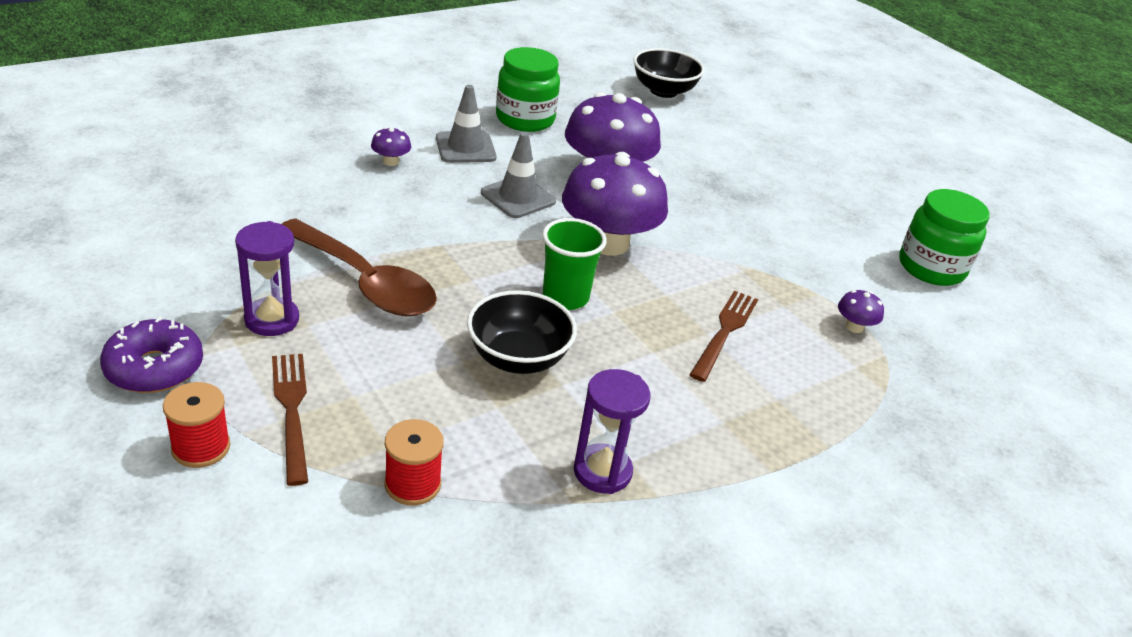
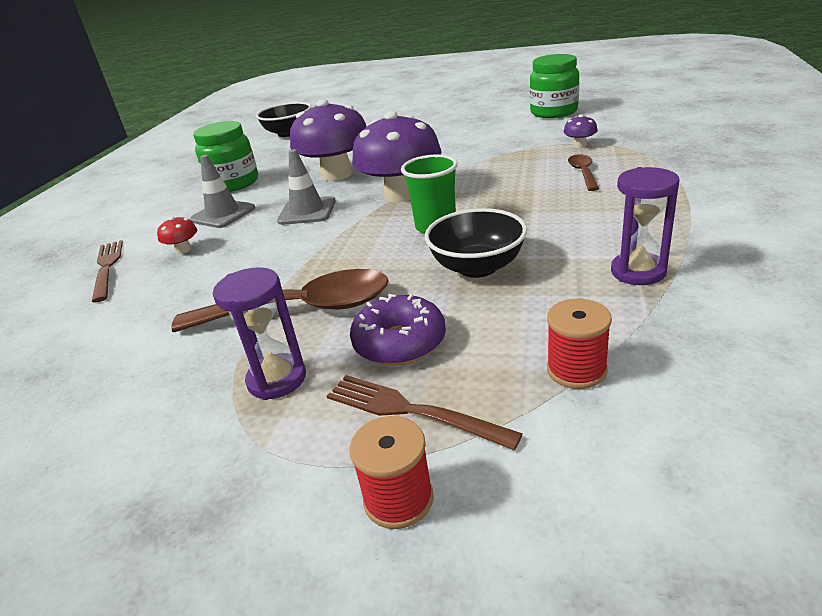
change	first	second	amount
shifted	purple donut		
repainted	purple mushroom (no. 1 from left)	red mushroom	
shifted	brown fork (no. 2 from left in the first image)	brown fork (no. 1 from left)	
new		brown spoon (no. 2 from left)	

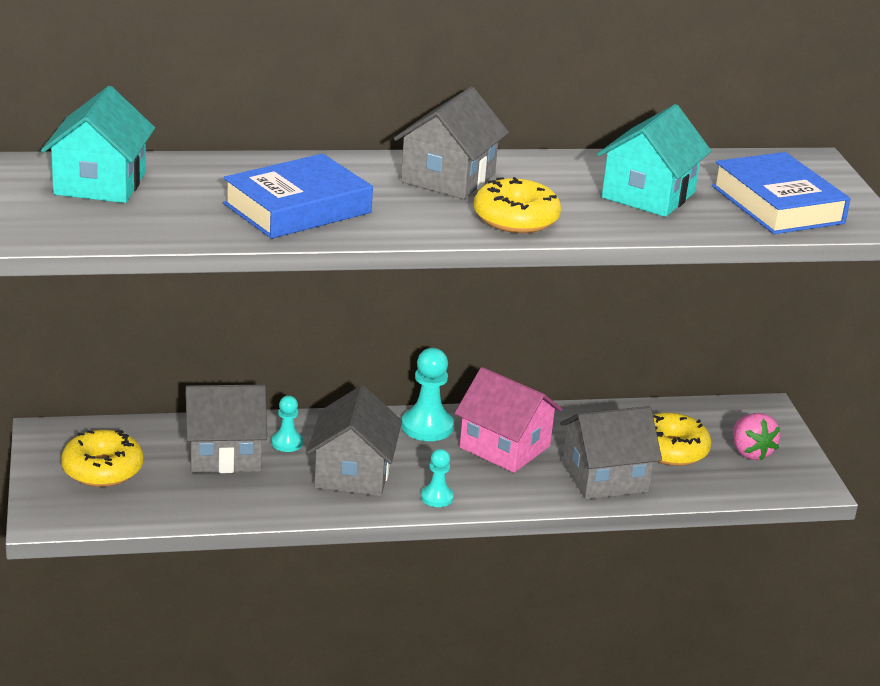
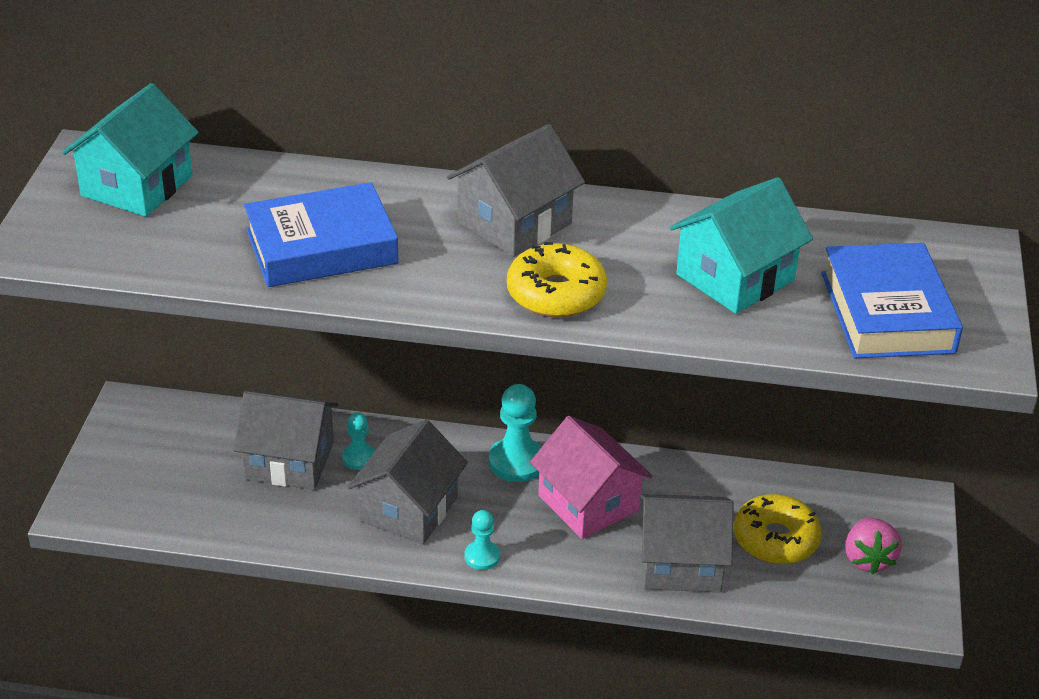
change	first	second	amount
gone	yellow donut (no. 1 from left)		

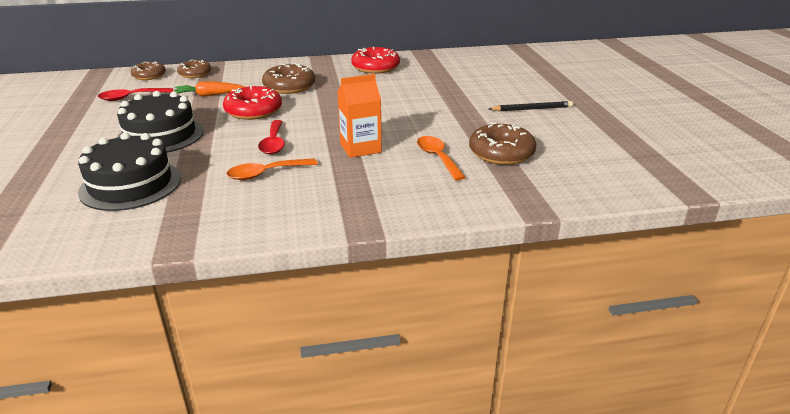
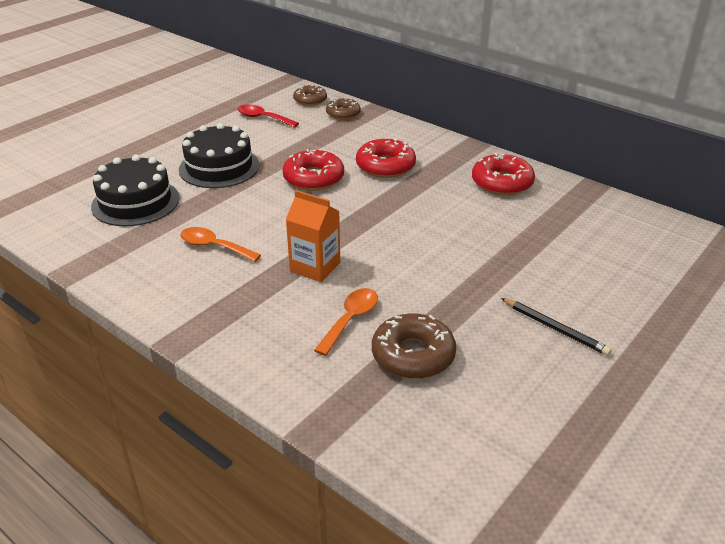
change	first	second	amount
gone	orange carrot		
gone	red spoon (no. 2 from left)		
repainted	brown donut (no. 3 from left)	red donut (no. 2 from left)	

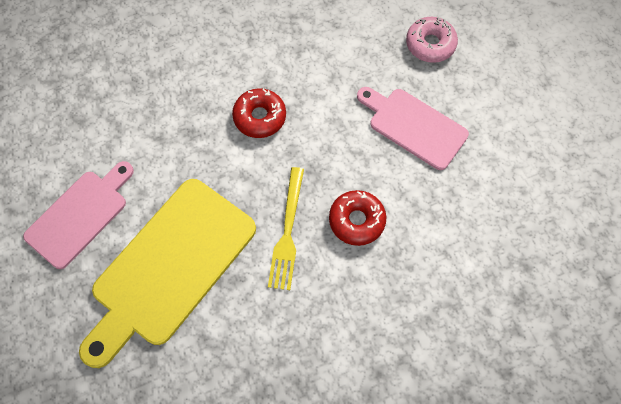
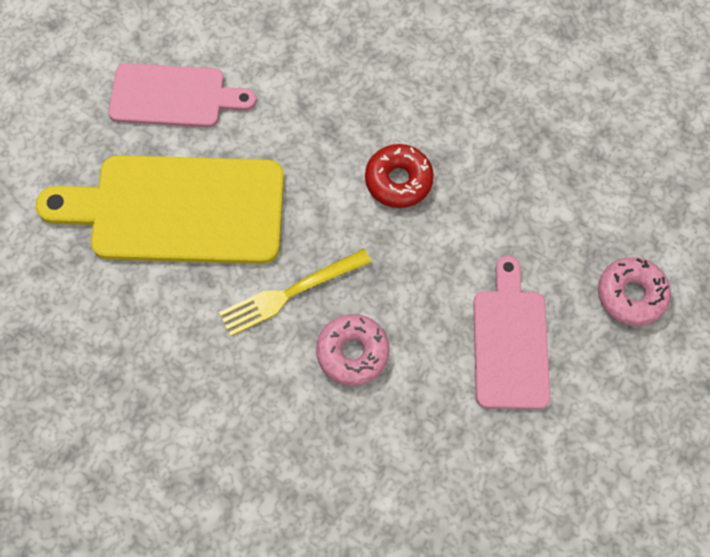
change	first	second	amount
repainted	red donut (no. 2 from left)	pink donut (no. 1 from left)	

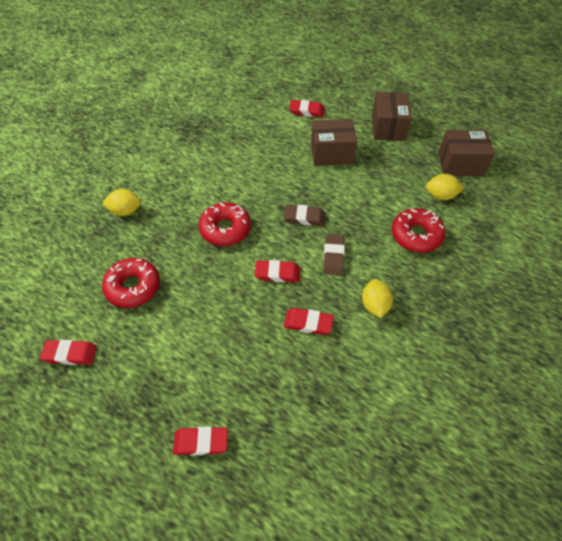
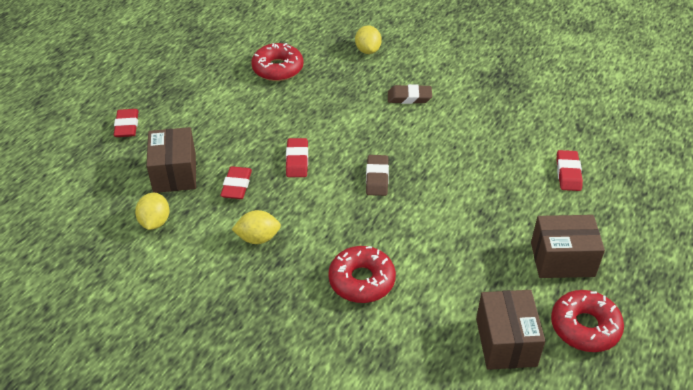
change	first	second	amount
gone	red eraser (no. 1 from left)		
shifted	red donut (no. 2 from left in the first image)	red donut (no. 3 from left)	
shifted	brown box (no. 1 from left)		
shifted	brown eraser (no. 2 from left)		
shifted	yellow lemon (no. 3 from left in the first image)	yellow lemon (no. 1 from left)	

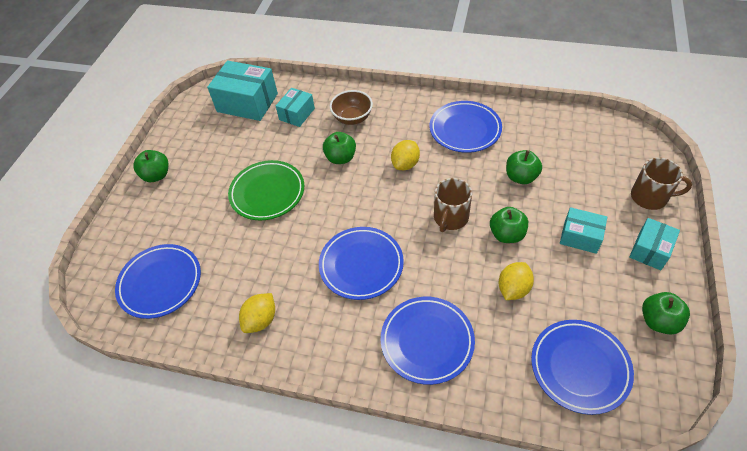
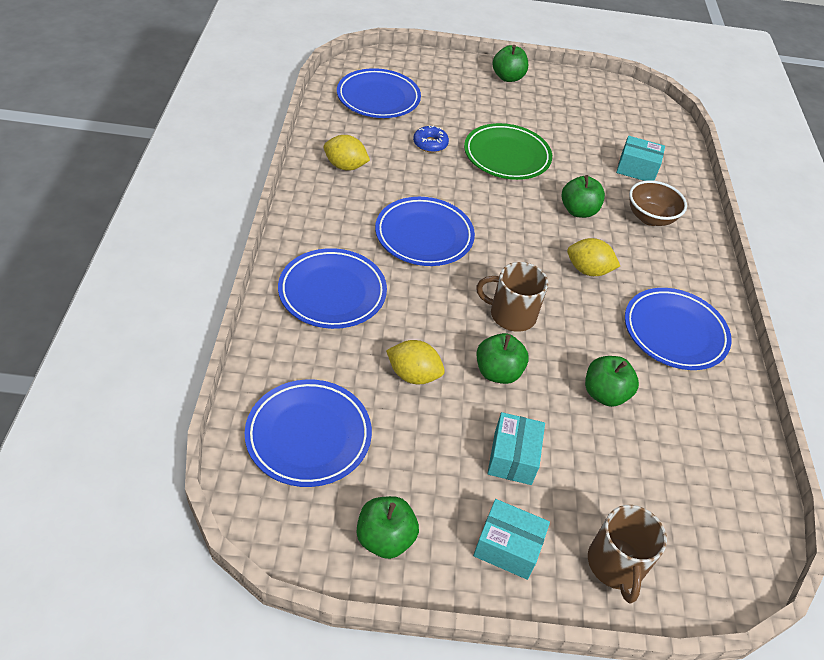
change	first	second	amount
gone	turquoise box (no. 1 from left)		
new		blue donut	

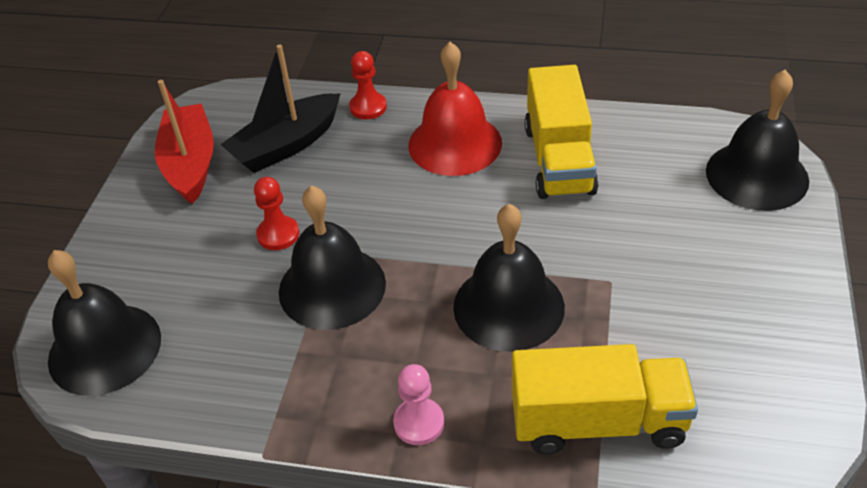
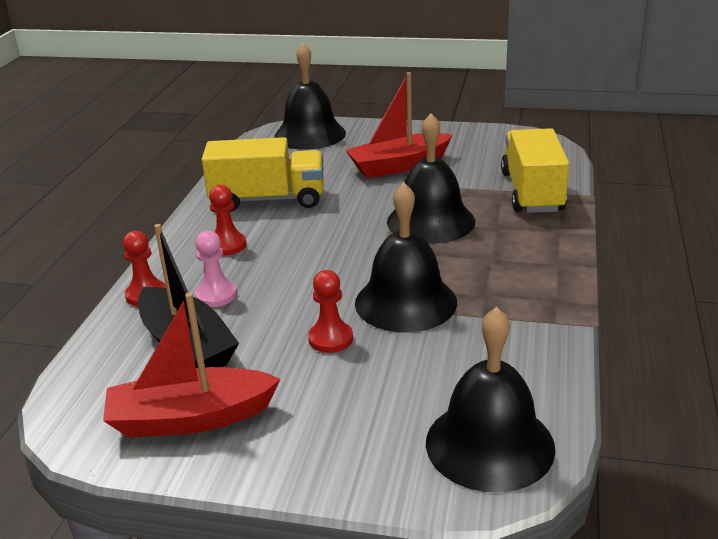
change	first	second	amount
shifted	pink pawn		
swapped	red bell	red pawn (no. 2 from left)	
new		red boat (no. 2 from left)	

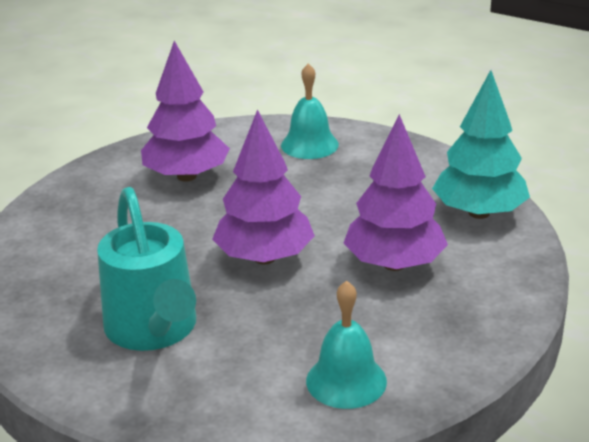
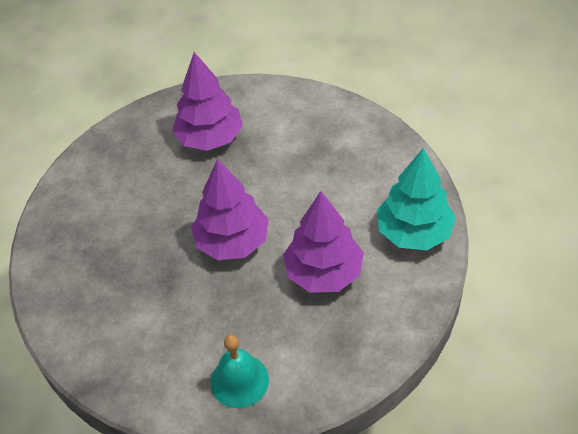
change	first	second	amount
gone	turquoise watering can		
gone	turquoise bell (no. 1 from left)		

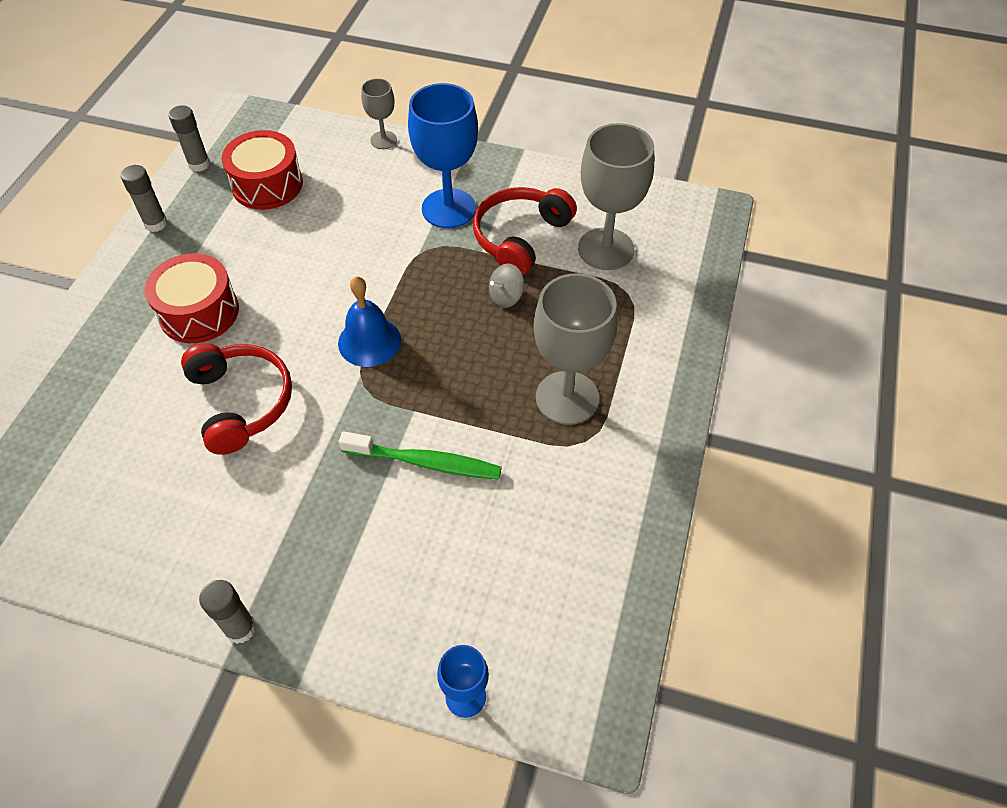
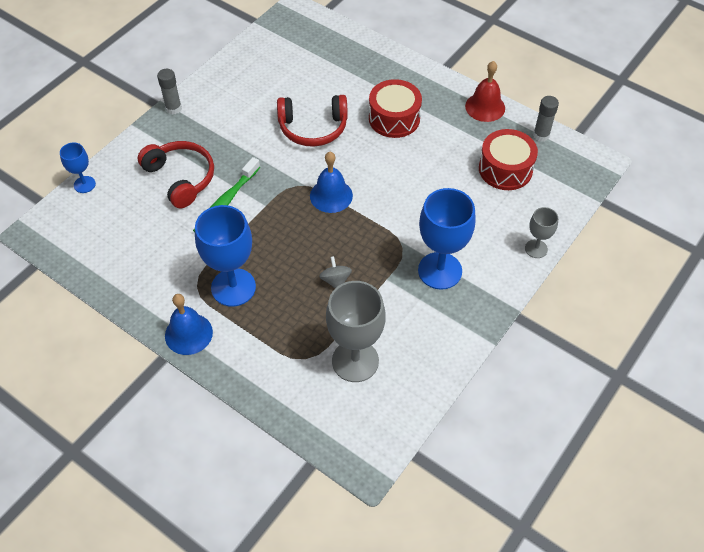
change	first	second	amount
swapped	grey glue stick (no. 1 from left)	red bell	
shifted	red headphones (no. 2 from left in the first image)	red headphones (no. 1 from left)	
repainted	grey goblet (no. 2 from left)	blue goblet (no. 2 from left)	
new		blue bell (no. 1 from left)	

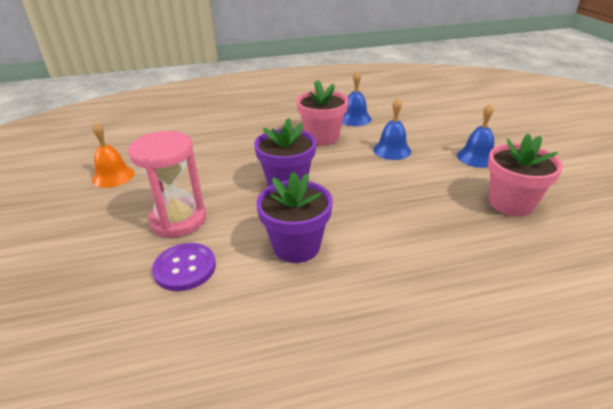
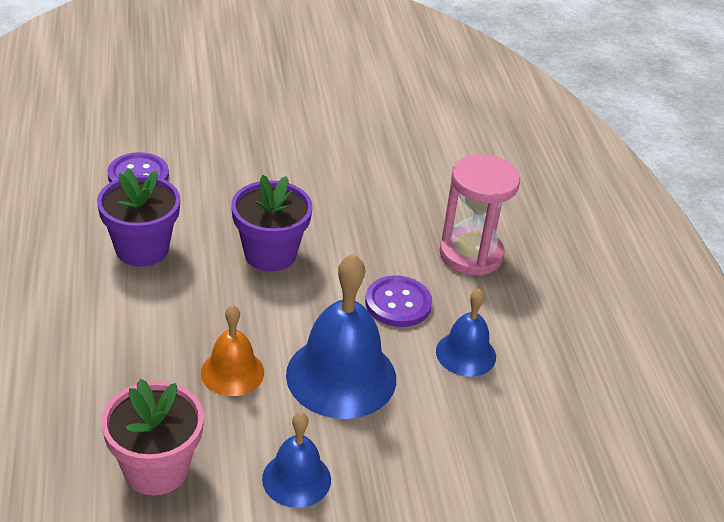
change	first	second	amount
shifted	orange bell		
shifted	pink hourglass		
swapped	pink flower pot (no. 1 from left)	purple button (no. 2 from left)	
scaled	blue bell (no. 2 from left)		x1.76

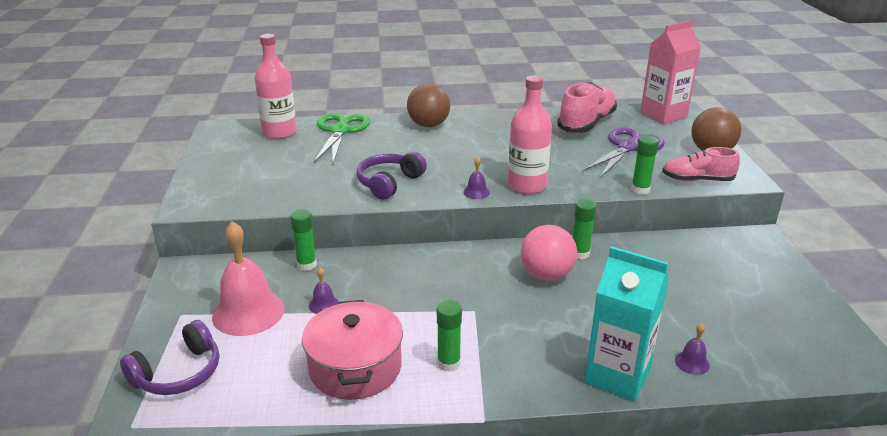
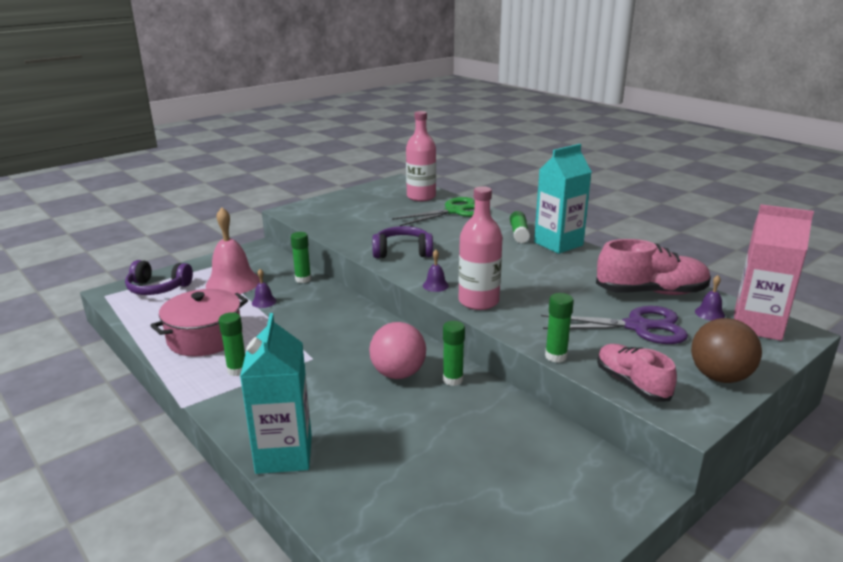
change	first	second	amount
swapped	brown ball (no. 1 from left)	green glue stick (no. 4 from left)	
shifted	purple bell (no. 3 from left)		
new		turquoise carton (no. 2 from left)	

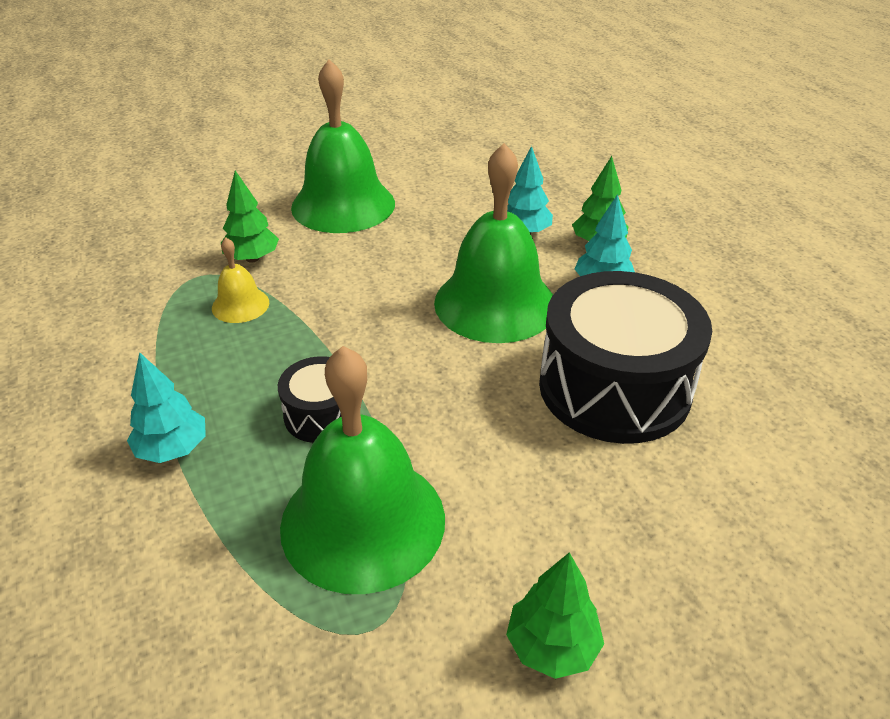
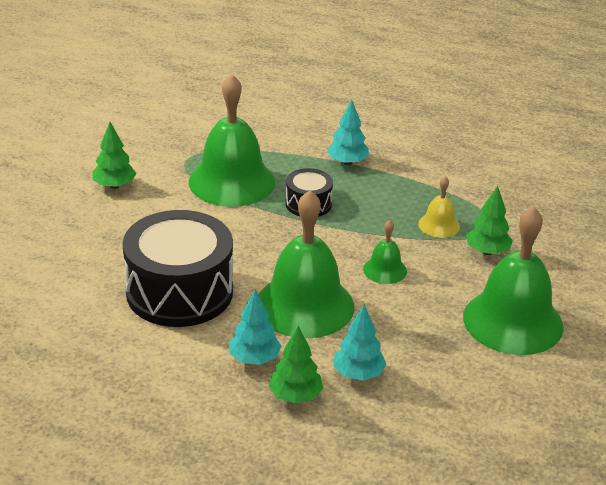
change	first	second	amount
new		green bell (no. 3 from left)	

